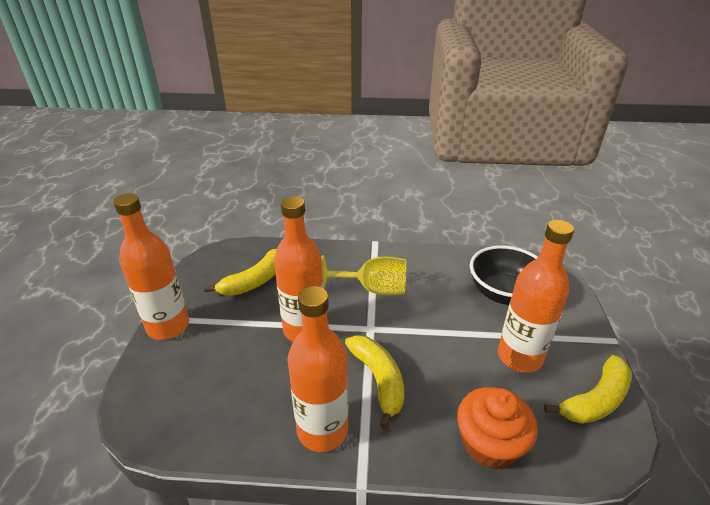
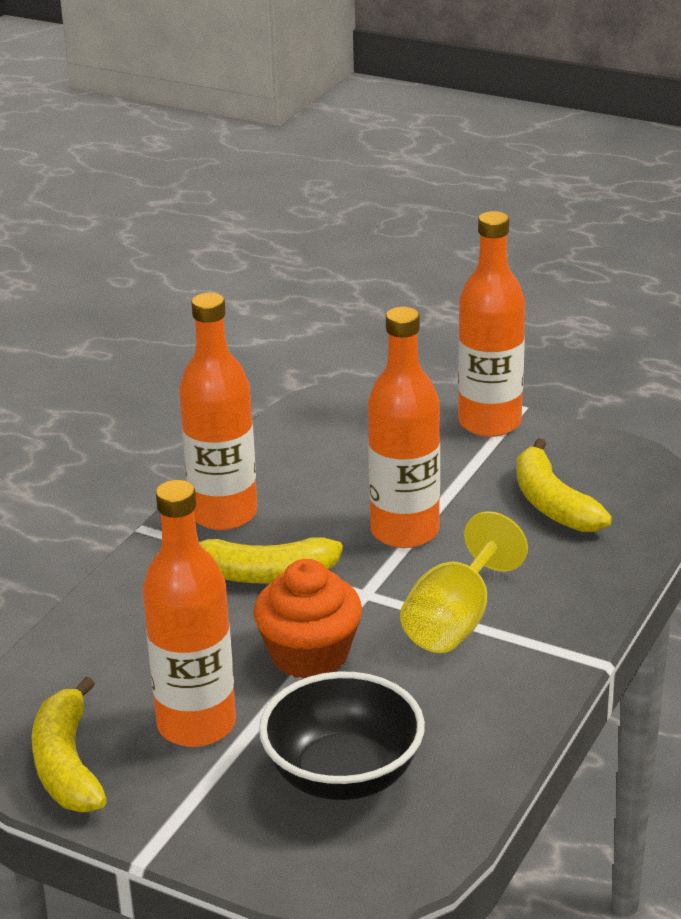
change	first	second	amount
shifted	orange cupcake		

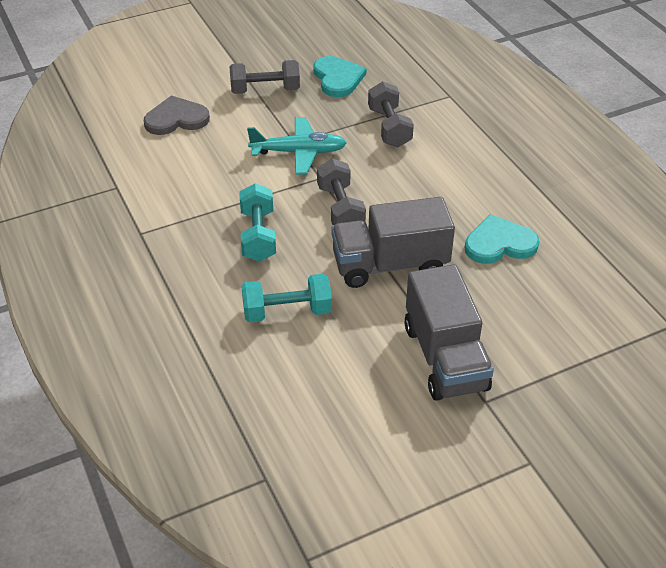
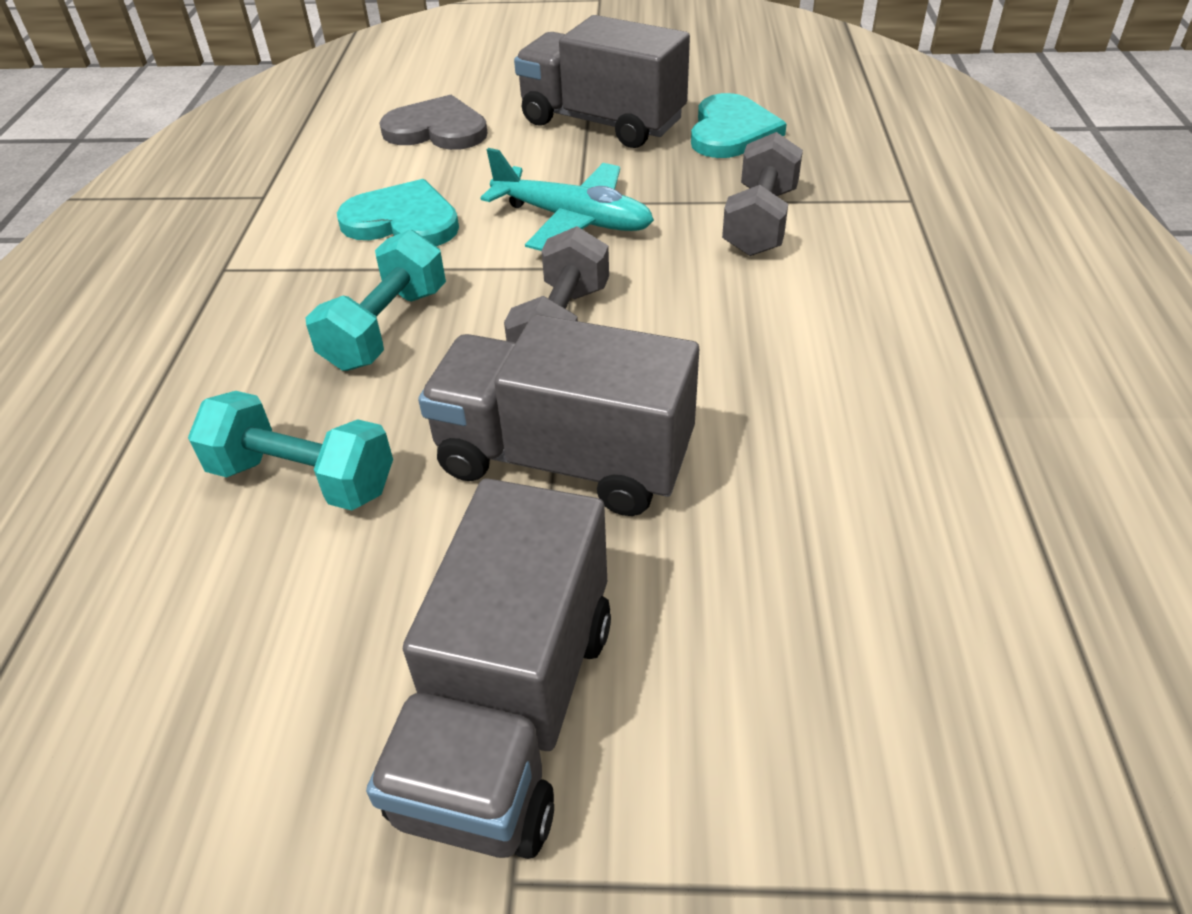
change	first	second	amount
swapped	grey dumbbell (no. 1 from left)	grey truck (no. 3 from left)	
shifted	turquoise heart (no. 2 from left in the first image)	turquoise heart (no. 1 from left)	

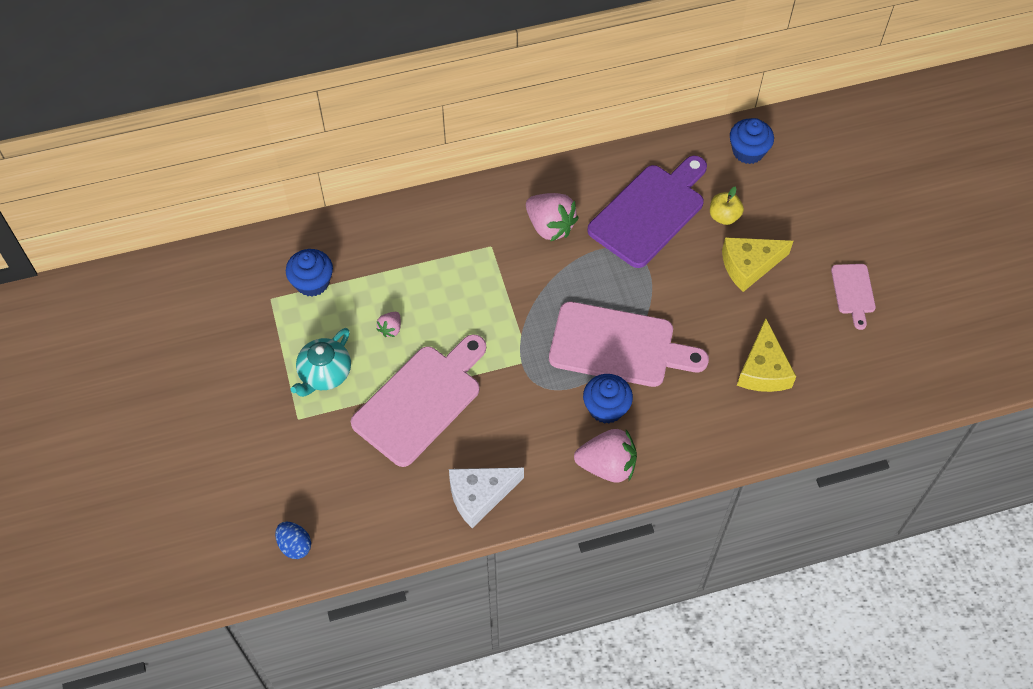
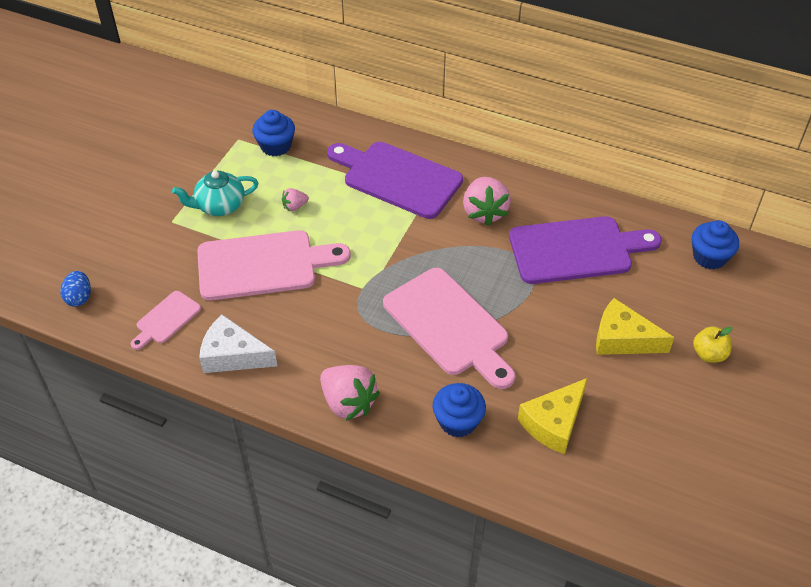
change	first	second	amount
shifted	blue cupcake (no. 2 from left)		
shifted	yellow apple		
shifted	pink cutting board (no. 3 from left in the first image)	pink cutting board (no. 1 from left)	
new		purple cutting board (no. 1 from left)	

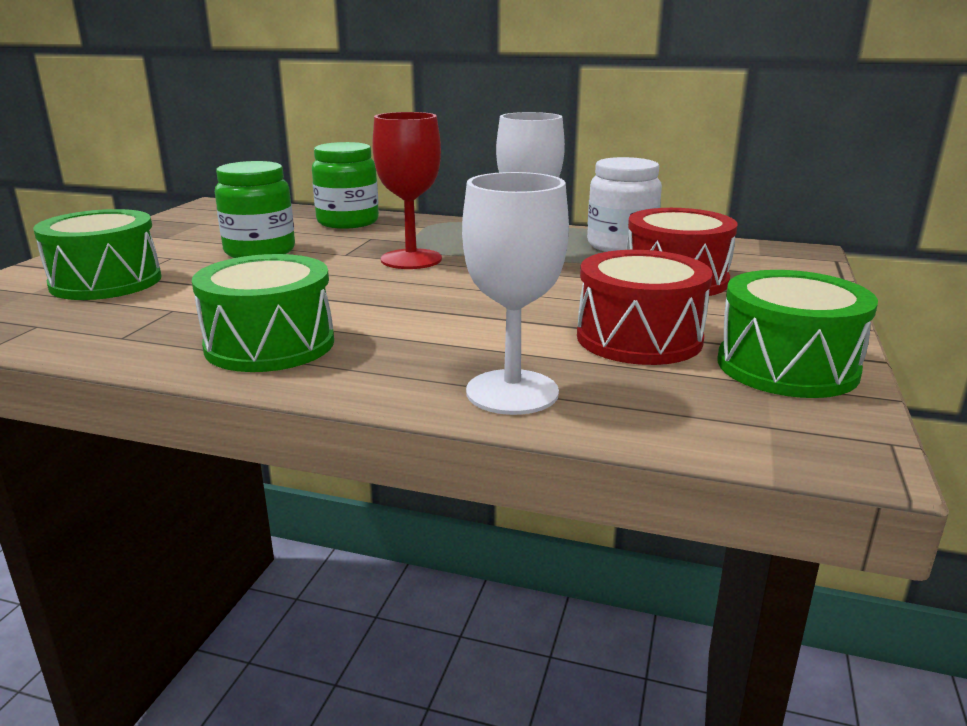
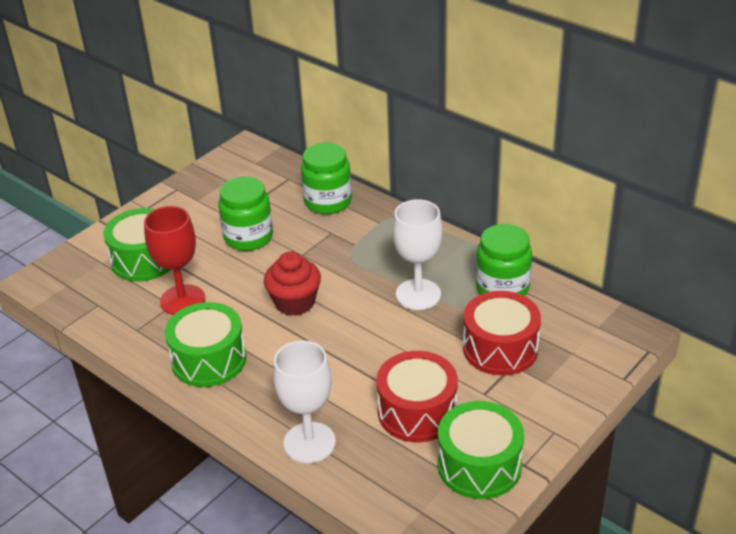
change	first	second	amount
shifted	red goblet		
repainted	white jar	green jar (no. 3 from left)	
new		red cupcake	

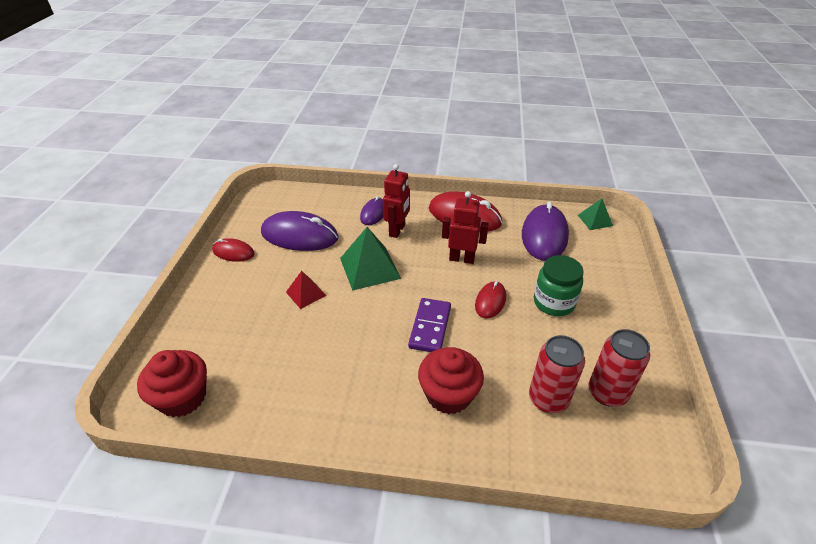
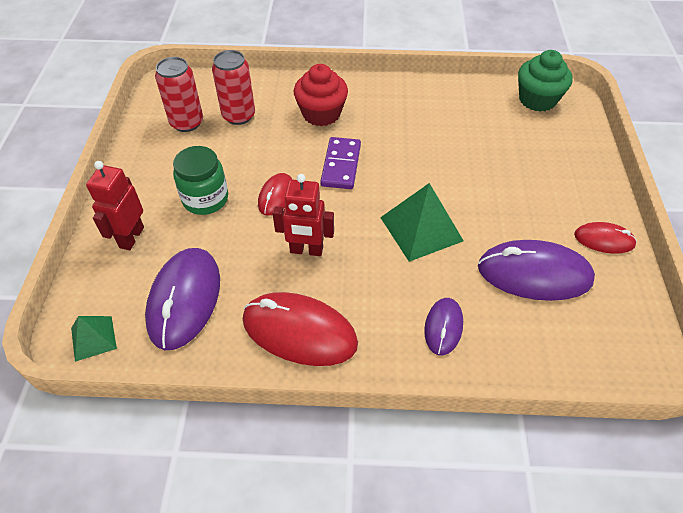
change	first	second	amount
repainted	red cupcake (no. 1 from left)	green cupcake	
gone	red pyramid		
shifted	red robot (no. 1 from left)		

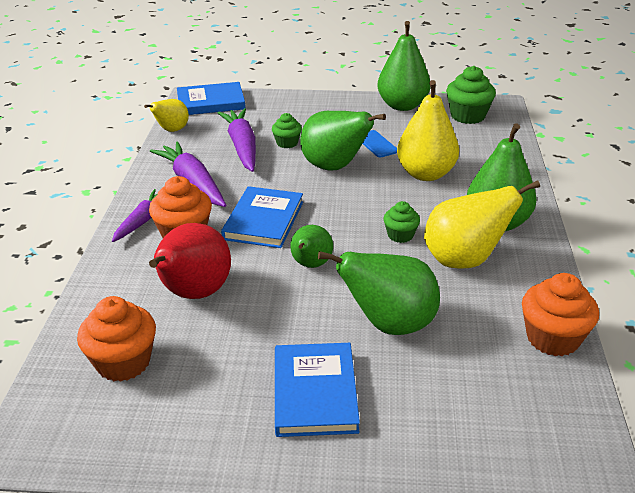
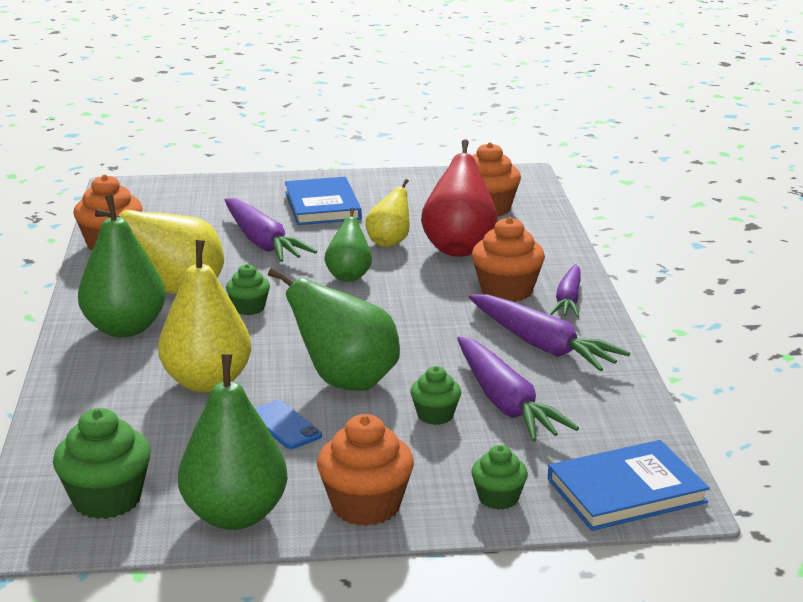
change	first	second	amount
shifted	yellow pear (no. 1 from left in the first image)	yellow pear (no. 3 from left)	
gone	blue book (no. 2 from left)		
swapped	green pear (no. 3 from left)	purple carrot (no. 1 from left)	
new		orange cupcake (no. 2 from left)	
new		green cupcake (no. 4 from left)	

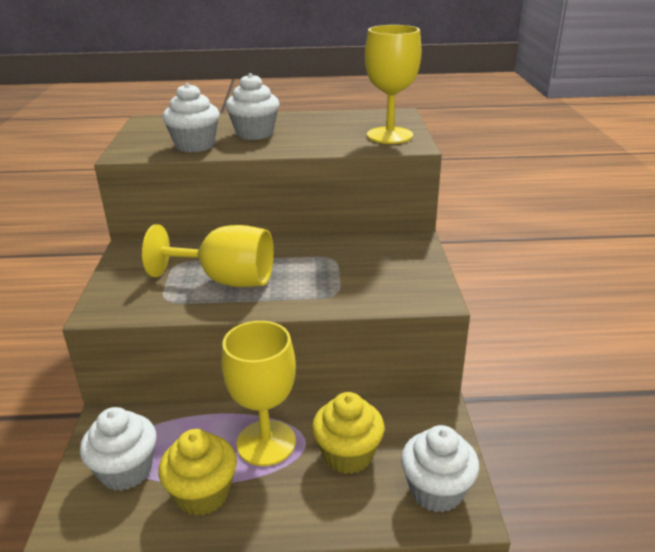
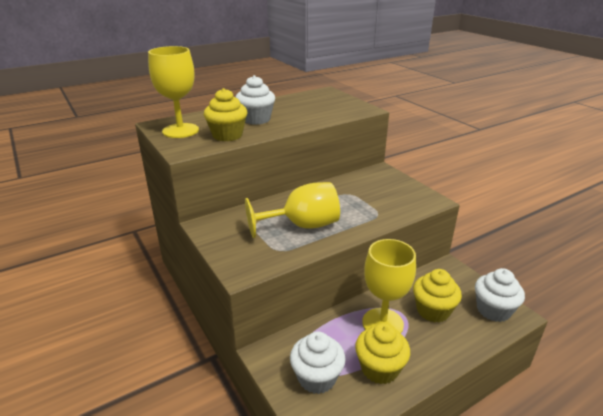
change	first	second	amount
repainted	white cupcake (no. 2 from left)	yellow cupcake (no. 1 from left)	
shifted	yellow goblet (no. 3 from left in the first image)	yellow goblet (no. 1 from left)	

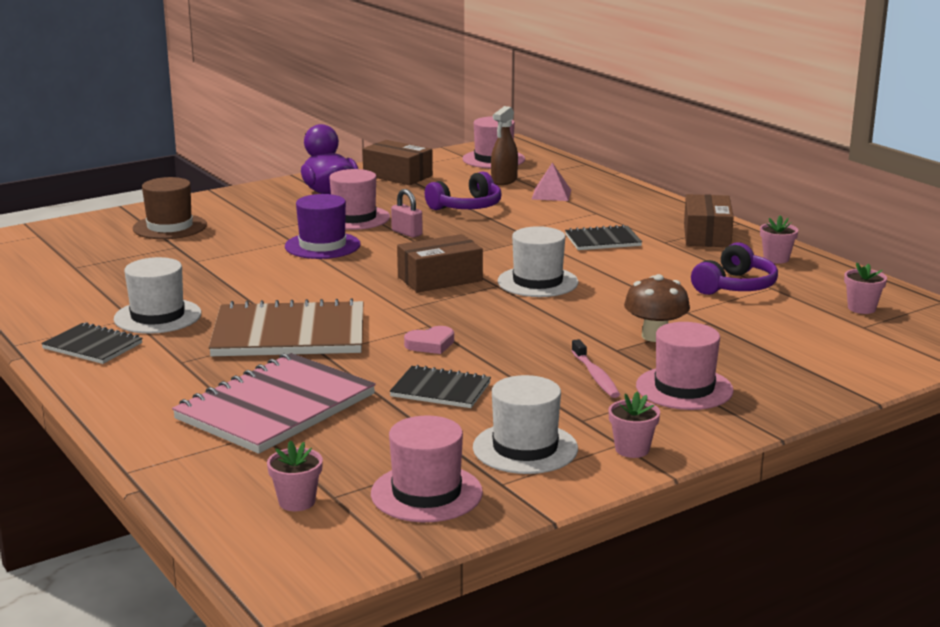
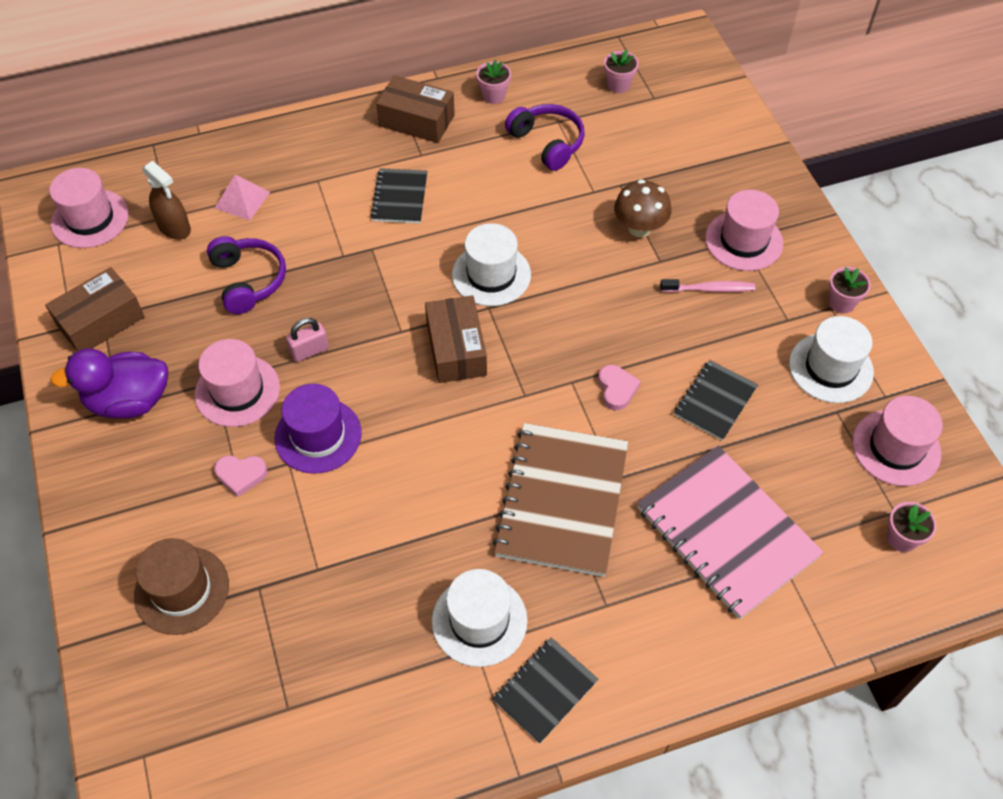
change	first	second	amount
new		pink heart (no. 1 from left)	

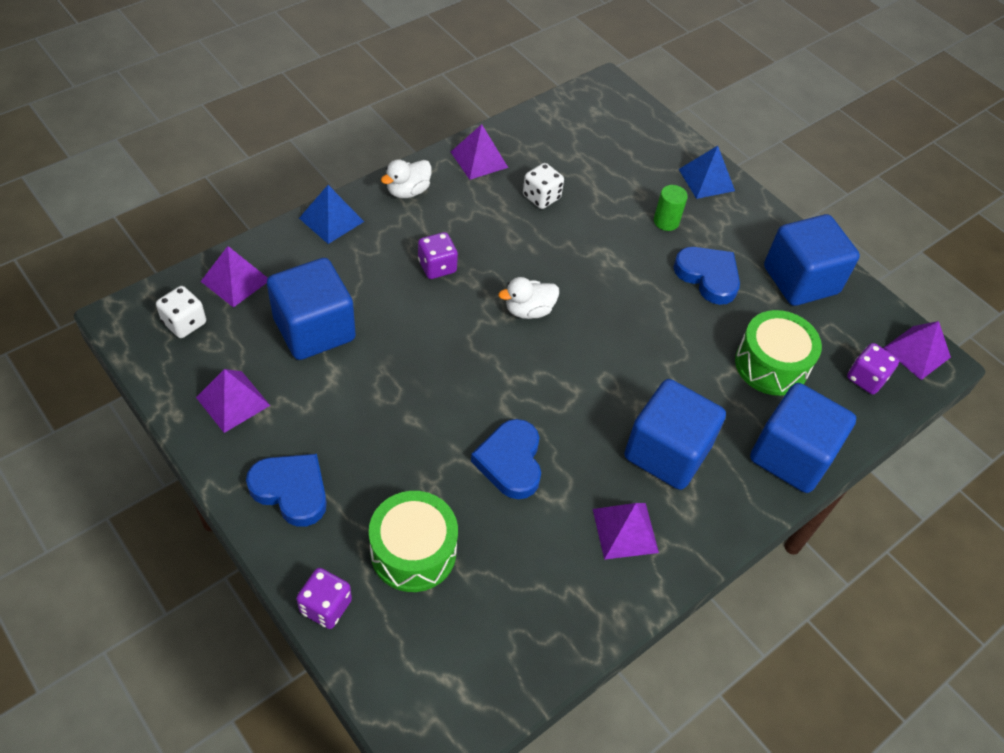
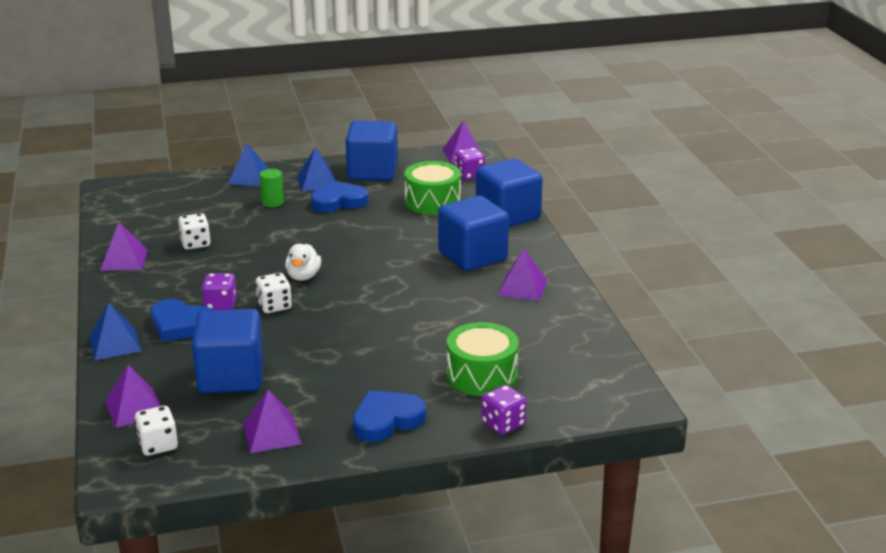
change	first	second	amount
gone	white duck (no. 1 from left)		
shifted	blue heart (no. 2 from left in the first image)	blue heart (no. 1 from left)	
new		white dice (no. 3 from left)	
new		blue pyramid (no. 3 from left)	

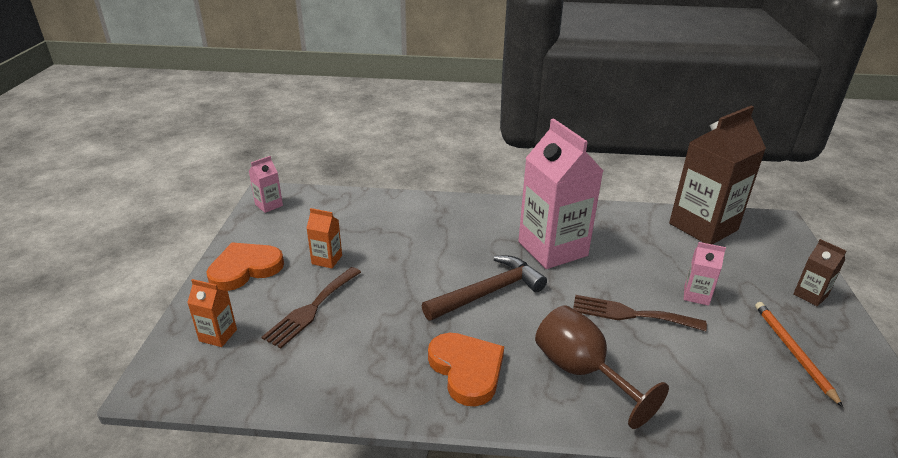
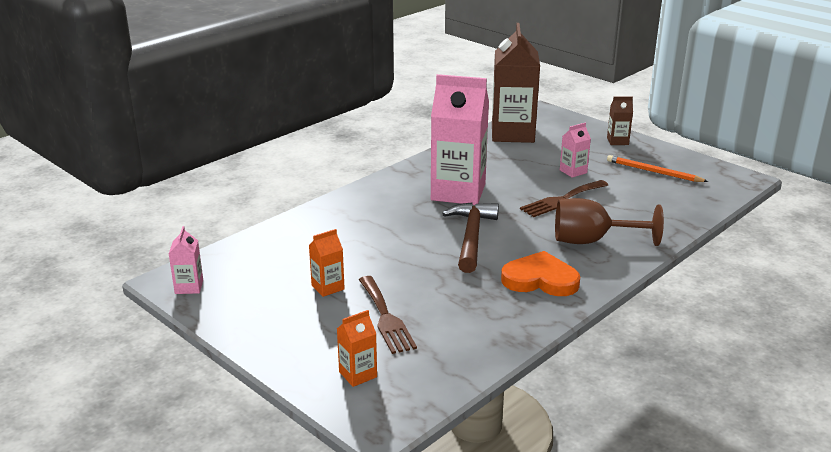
change	first	second	amount
gone	orange heart (no. 1 from left)		

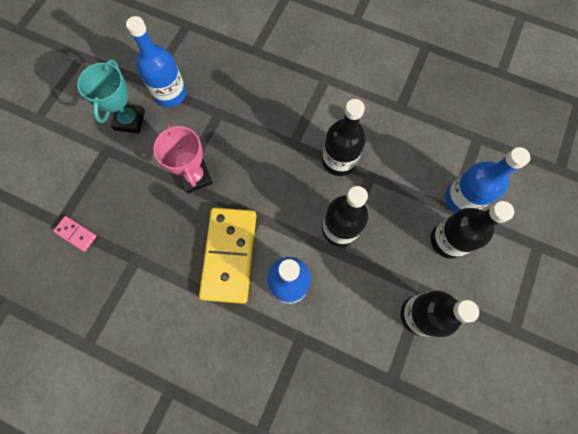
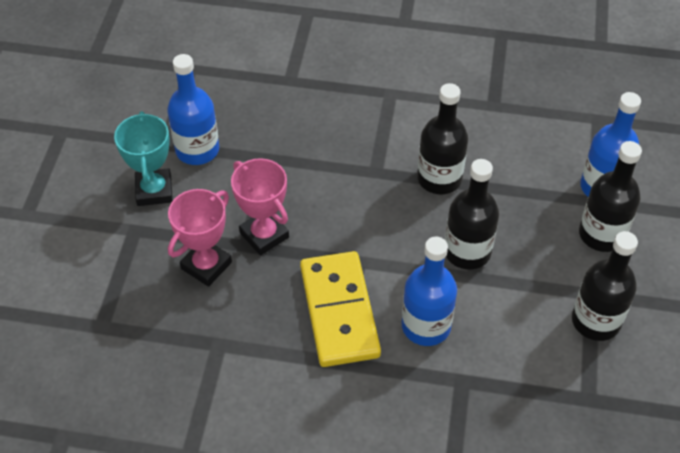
change	first	second	amount
gone	pink domino		
new		pink trophy (no. 1 from left)	

